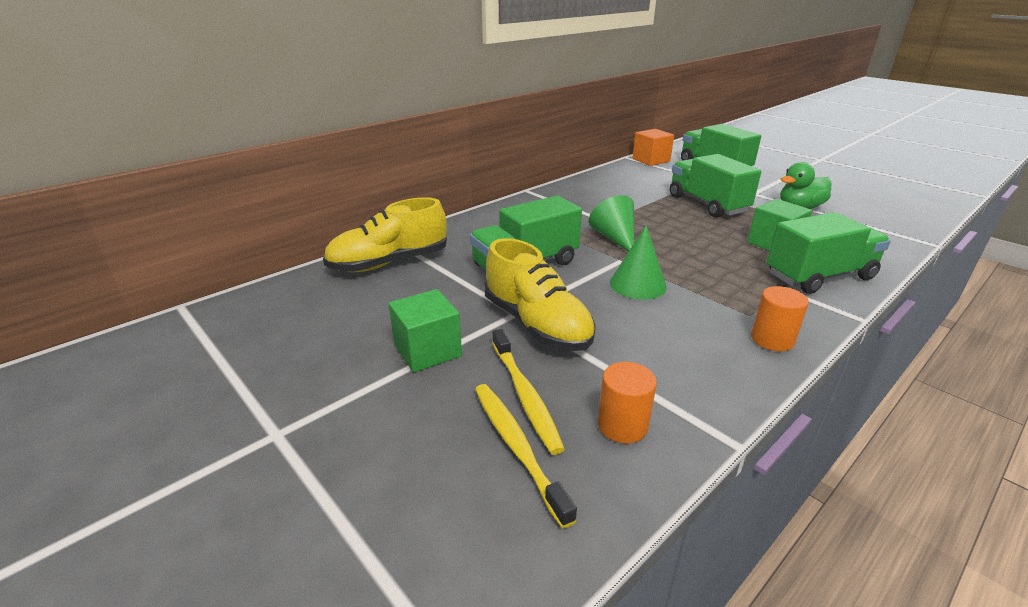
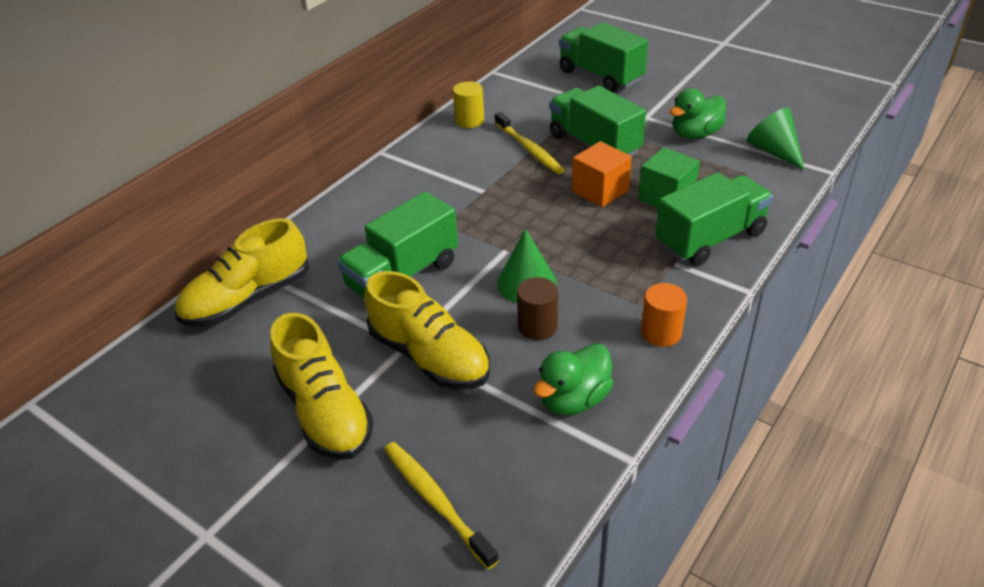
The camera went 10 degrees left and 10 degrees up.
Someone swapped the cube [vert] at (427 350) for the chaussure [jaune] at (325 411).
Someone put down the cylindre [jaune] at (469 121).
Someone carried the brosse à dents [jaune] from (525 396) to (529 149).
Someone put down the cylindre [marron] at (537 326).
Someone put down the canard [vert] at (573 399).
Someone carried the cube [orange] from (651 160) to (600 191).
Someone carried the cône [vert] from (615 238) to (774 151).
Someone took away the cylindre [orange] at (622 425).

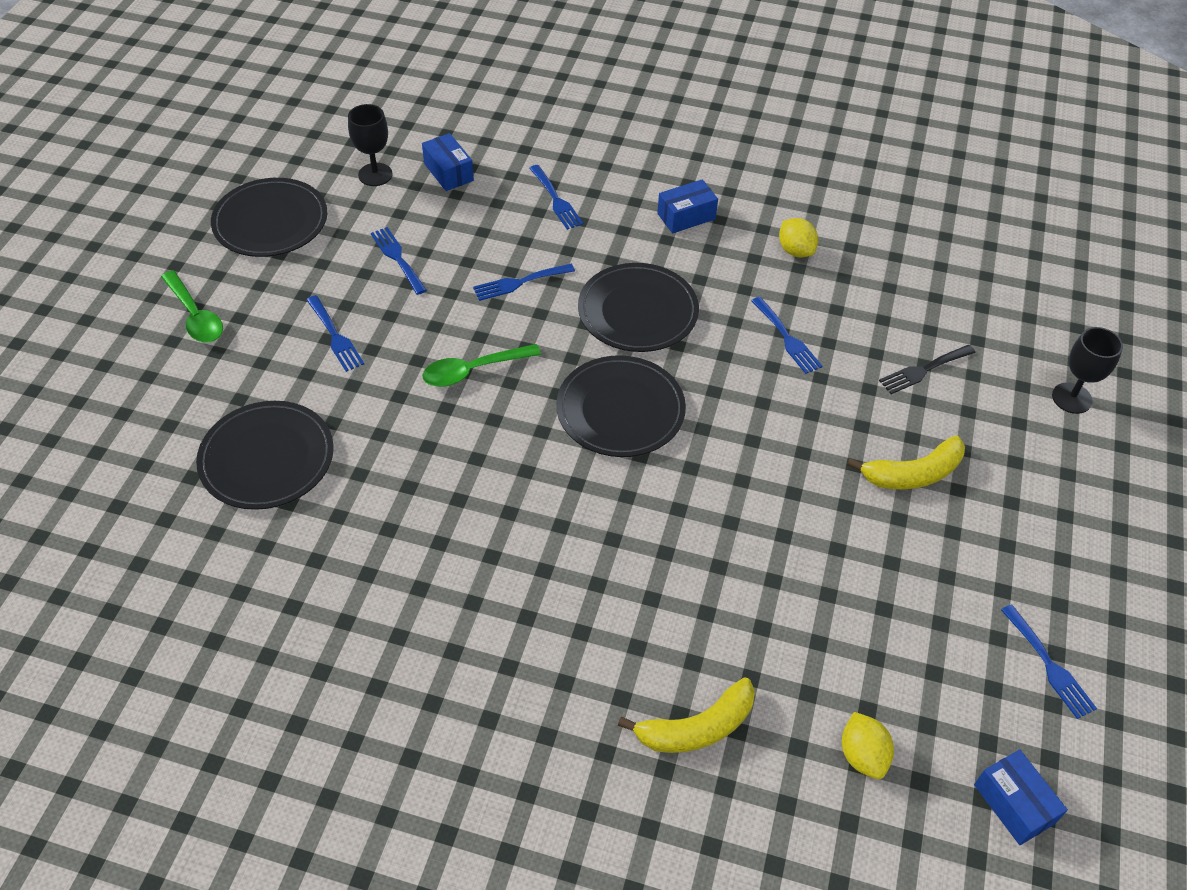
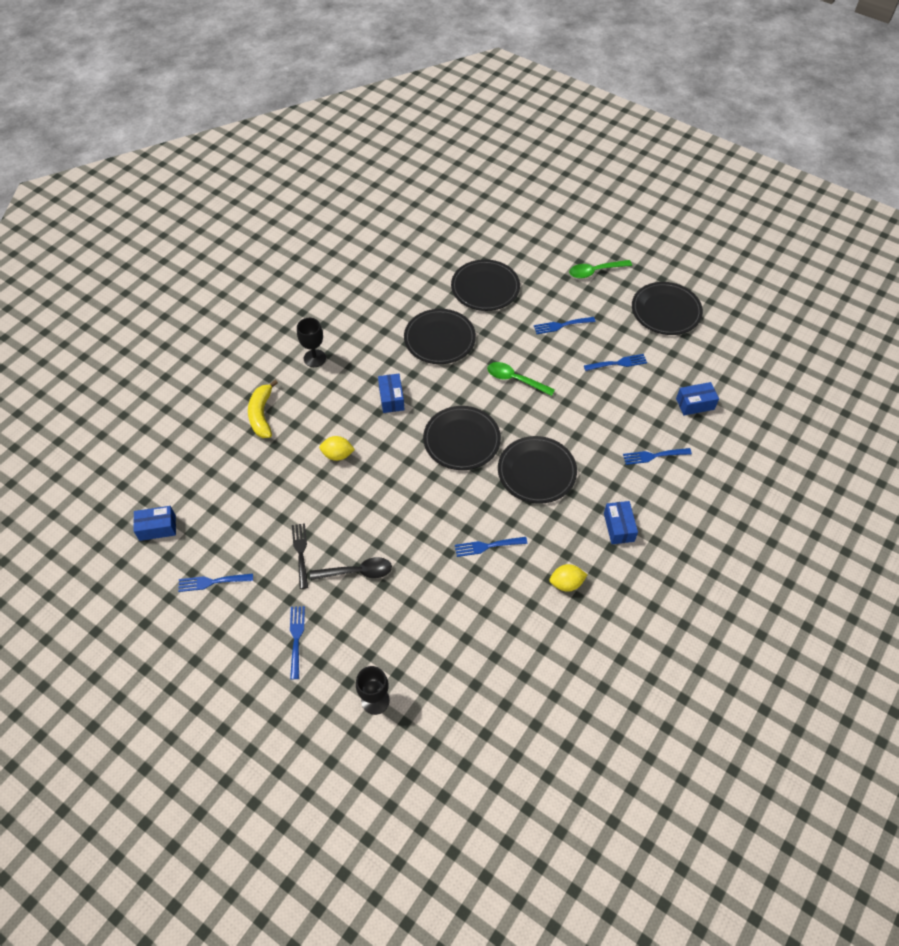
The camera went 110 degrees right and 5 degrees up.
Someone carried the fourchette [bleu] from (519 283) to (296 638).
Someone carried the fourchette [noir] from (923 370) to (300 552).
Someone carried the verre à pied [noir] from (375 174) to (314 358).
Someone swapped the banane [jaune] at (913 474) for the cuillère [noir] at (357 572).
Someone carried the citron [jaune] from (862 755) to (337 455).
Someone put down the boîte [bleu] at (391 398).
Someone put down the assiette [noir] at (439 339).
Someone rotated the cuillère [vert] at (473 371) by 60 degrees counterclockwise.

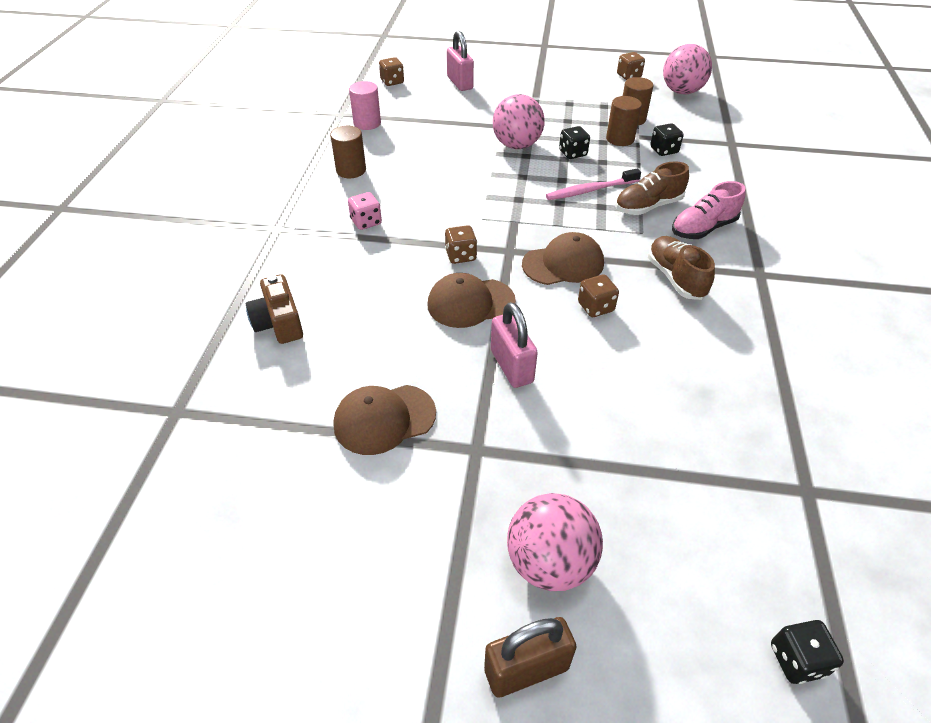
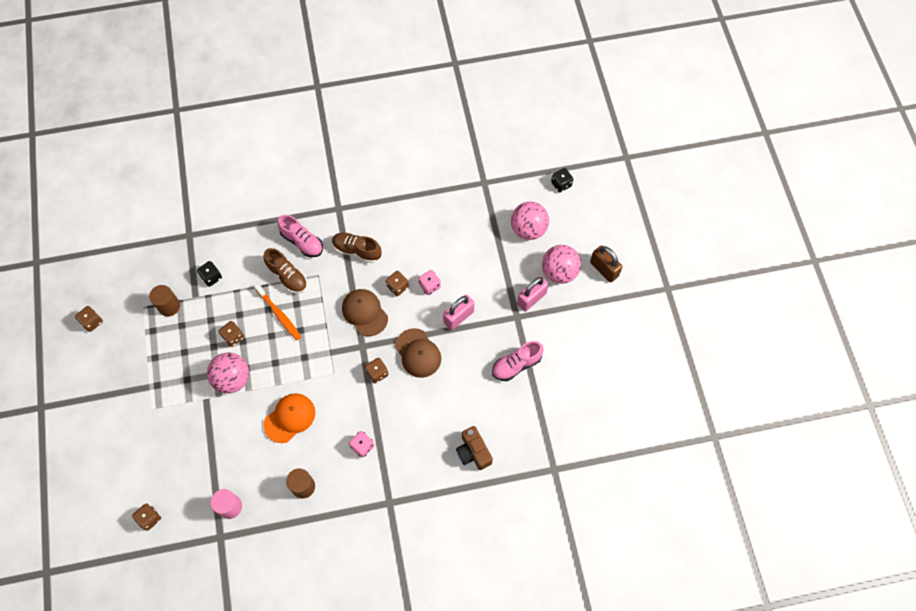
The camera went 110 degrees left and 20 degrees up.
Someone repainted the dé [noir] at (572 153), which became the dé [marron] at (233 337).
Someone repainted the brosse à dents [rose] at (590 190), which became the brosse à dents [orange] at (279 314).
Someone put down the casquette [orange] at (289 418).
Someone rotated the chaussure [marron] at (675 278) by 60 degrees clockwise.
Someone put down the dé [rose] at (429 286).
Someone rotated the appareil photo [marron] at (279 323) by 105 degrees clockwise.
Someone swapped the casquette [marron] at (384 419) for the chaussure [rose] at (516 365).
Someone carried the balle [rose] from (681 91) to (528 229).
Someone carried the cadenas [rose] from (460 83) to (531 298).
Someone took away the cylindre [marron] at (620 139).

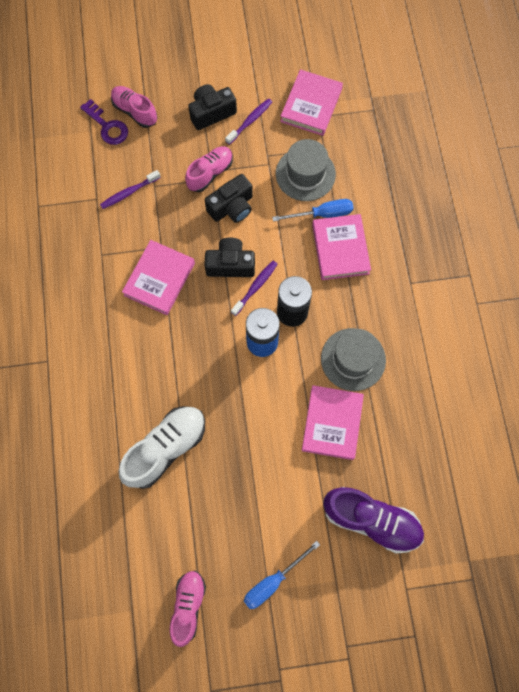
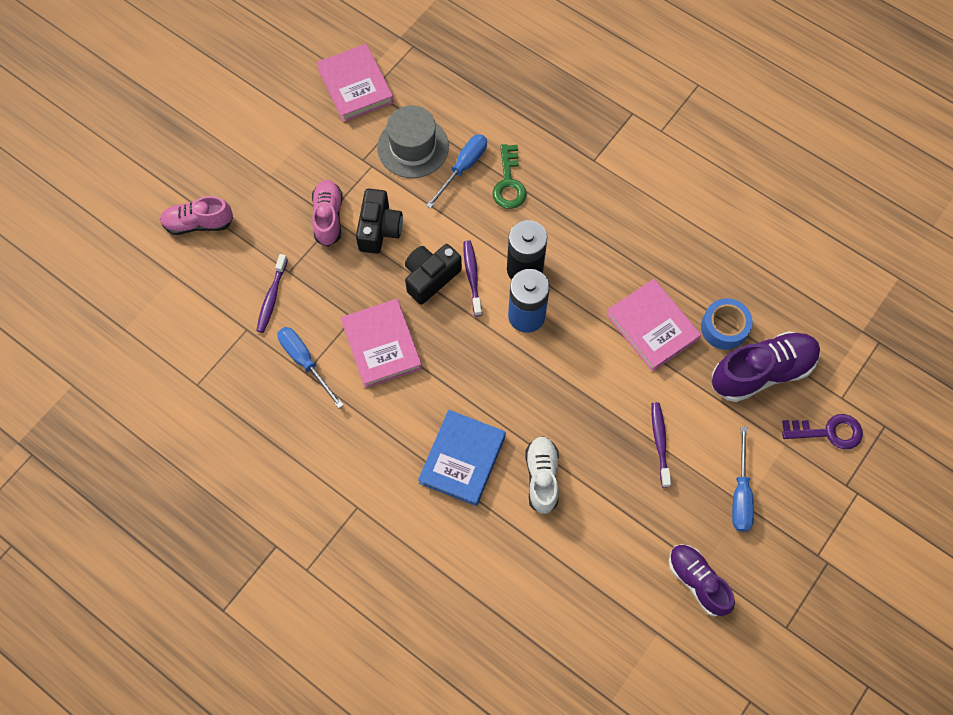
The camera went 45 degrees left and 5 degrees down.
Someone put down the tournevis [bleu] at (305 362).
Someone put down the livre [bleu] at (462 459).
Someone swapped the livre [rose] at (340 249) for the clé [vert] at (509 183).
Someone scaled the chaussure [blanc] at (166 448) by 0.65.
Someone carried the brosse à dents [violet] from (250 121) to (660 442).
Someone repainted the chaussure [rose] at (188 606), which became the chaussure [violet] at (697 581).
Someone put down the ruban adhésif [bleu] at (724 328).
Someone carried the clé [violet] from (107 126) to (828 432).
Someone took away the appareil photo [noir] at (211 113).
Someone took away the chapeau [gris] at (353 359).

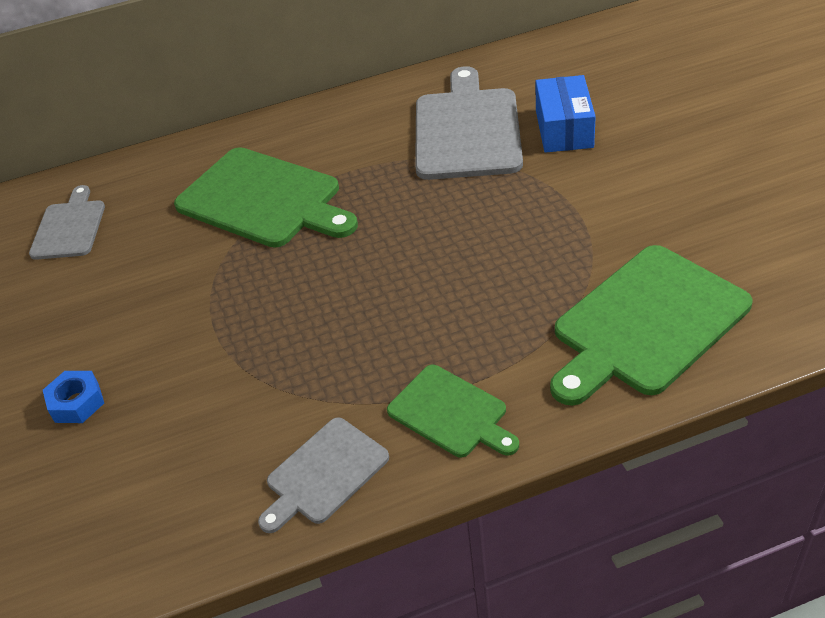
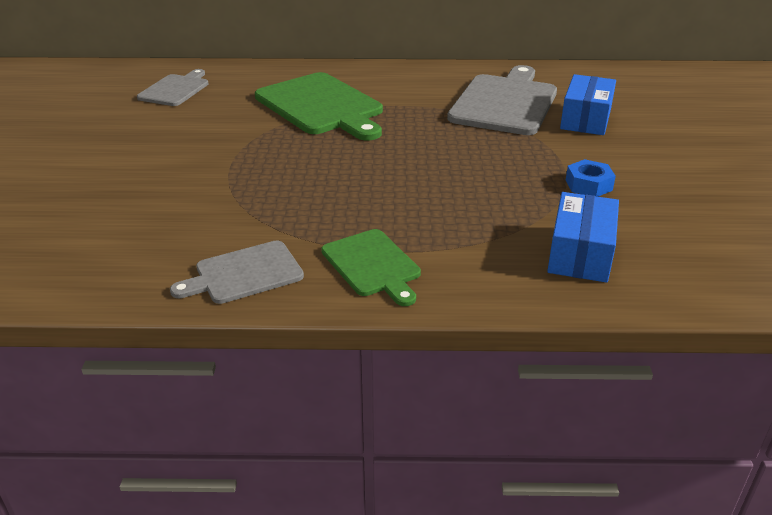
The camera went 15 degrees right and 10 degrees down.
Someone swapped the planche à découper [vert] at (646 323) for the boîte [bleu] at (580 253).
Someone carried the écrou [bleu] from (77 402) to (588 185).

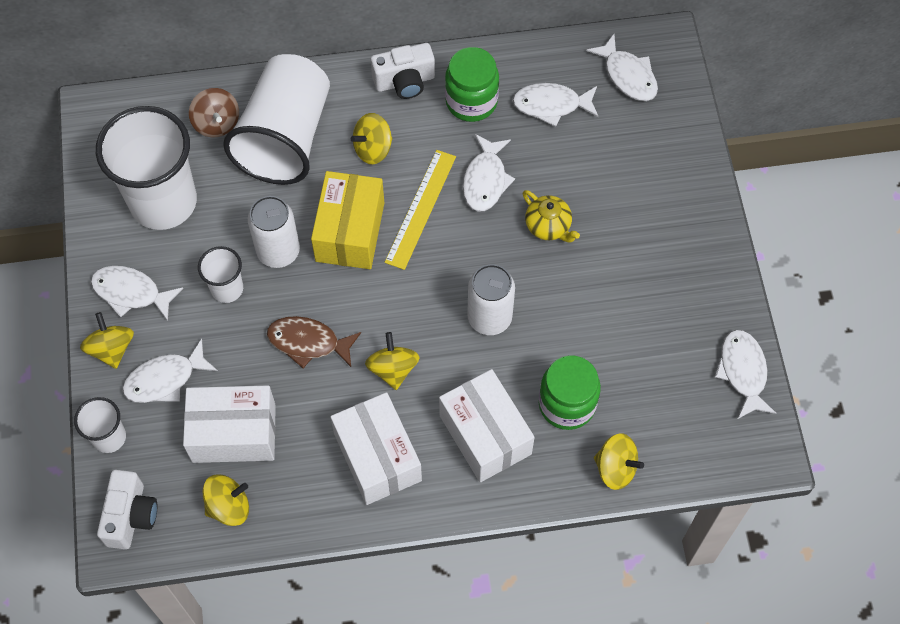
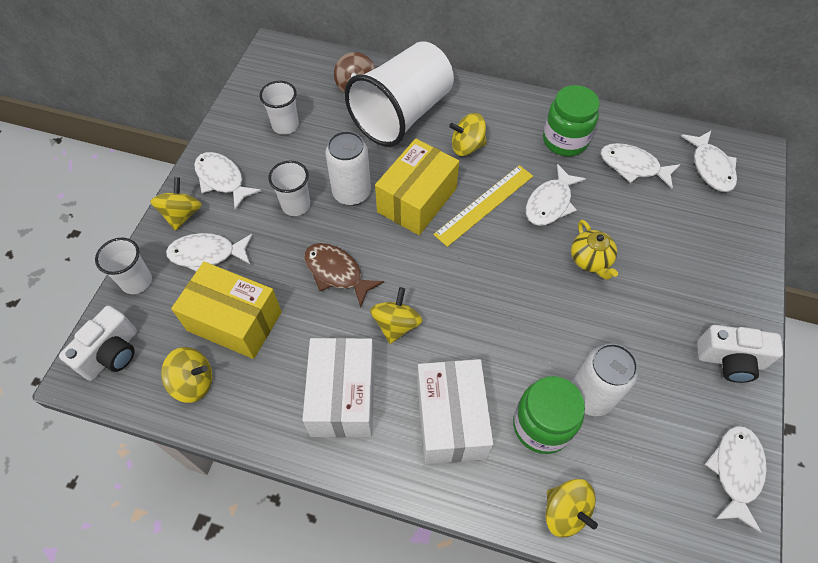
The camera went 25 degrees right and 5 degrees down.
Someone repainted the boîte [blanc] at (234 433), which became the boîte [jaune] at (234 321).
Someone scaled the gobelet [blanc] at (163 202) by 0.47.
Someone carried the canette [blanc] from (489 317) to (591 396).
Someone carried the appareil photo [blanc] from (404 81) to (730 360).

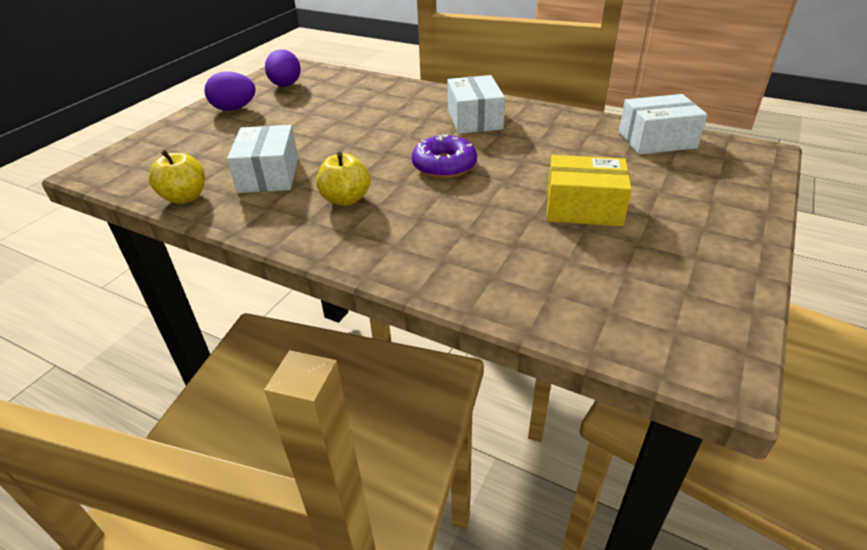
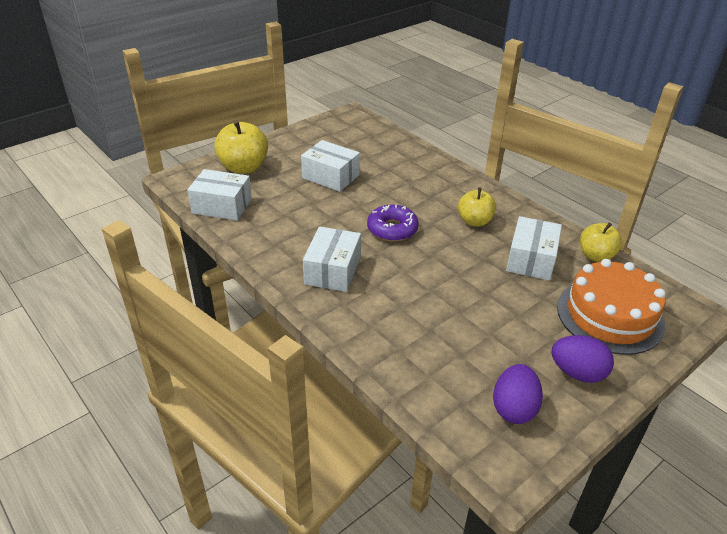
The camera went 160 degrees left and 0 degrees up.
Someone put down the pomme [jaune] at (244 168).
Someone repainted the boîte [jaune] at (583 207), which became the boîte [blanc] at (331 176).
Someone put down the gâteau [orange] at (610 316).

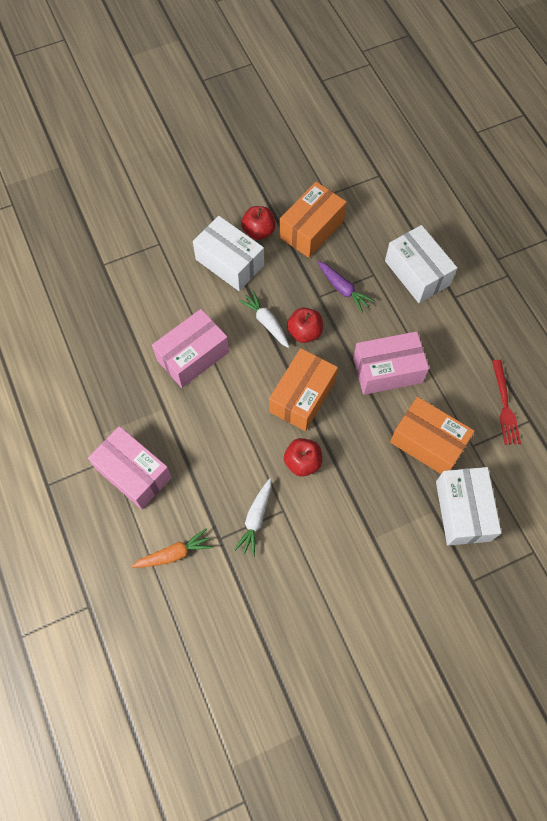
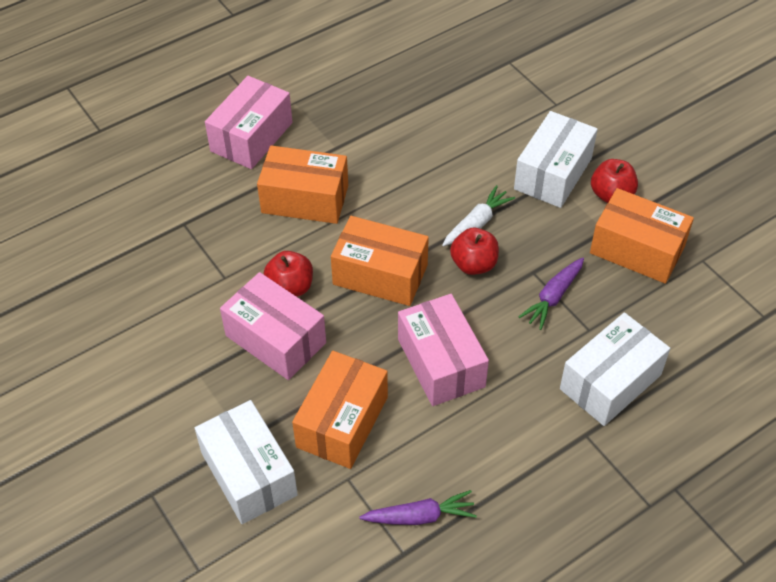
The camera went 80 degrees right and 15 degrees down.
Someone rotated the boîte [blanc] at (463 511) by 75 degrees clockwise.
Someone carried the boîte [rose] from (193 356) to (276 339).
Someone put down the boîte [orange] at (305 199).
Someone swapped the fourchette [rouge] at (505 406) for the carotte [violet] at (419 516).
Someone took away the carotte [orange] at (174 554).
Someone took away the carotte [blanc] at (256 519).

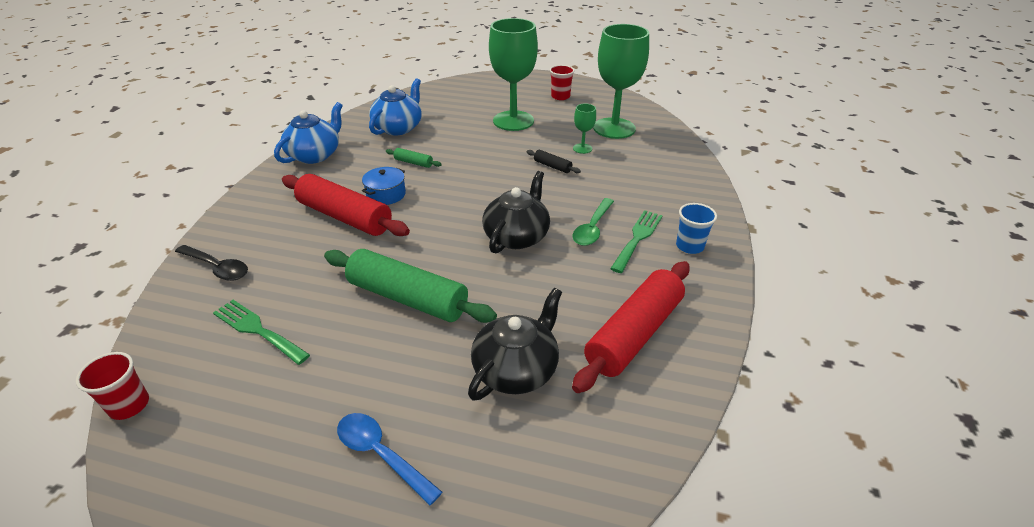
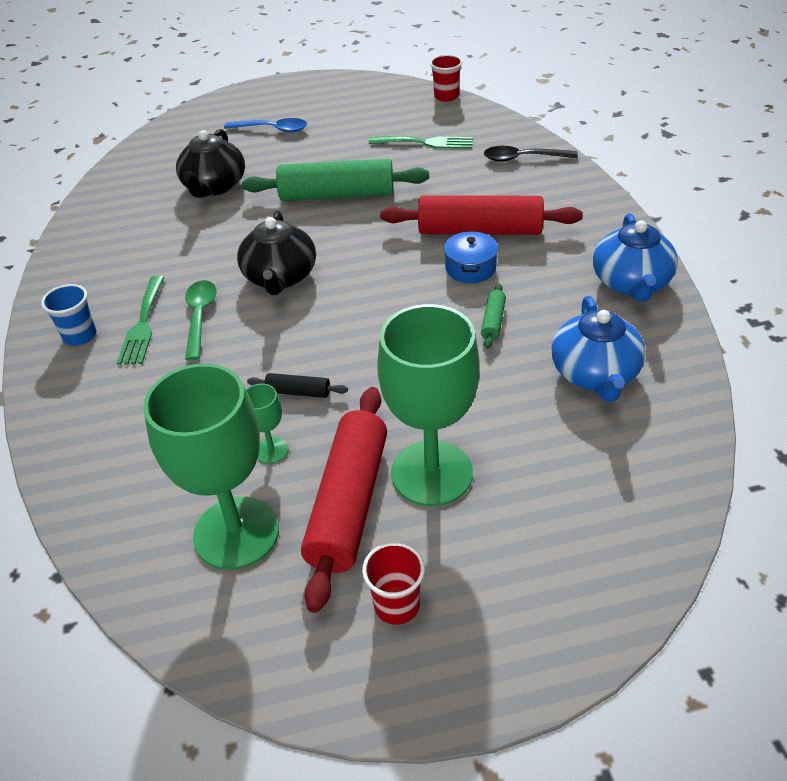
The camera went 155 degrees right and 5 degrees up.
Someone carried the rouleau à pâtisserie [rouge] from (634 334) to (348 503).
Someone rotated the rouleau à pâtisserie [vert] at (413 163) by 75 degrees counterclockwise.

